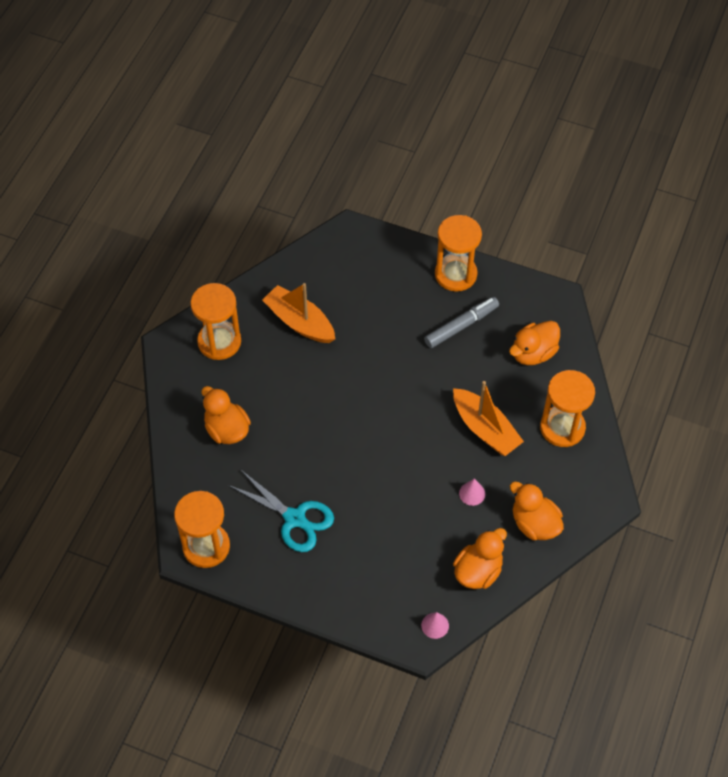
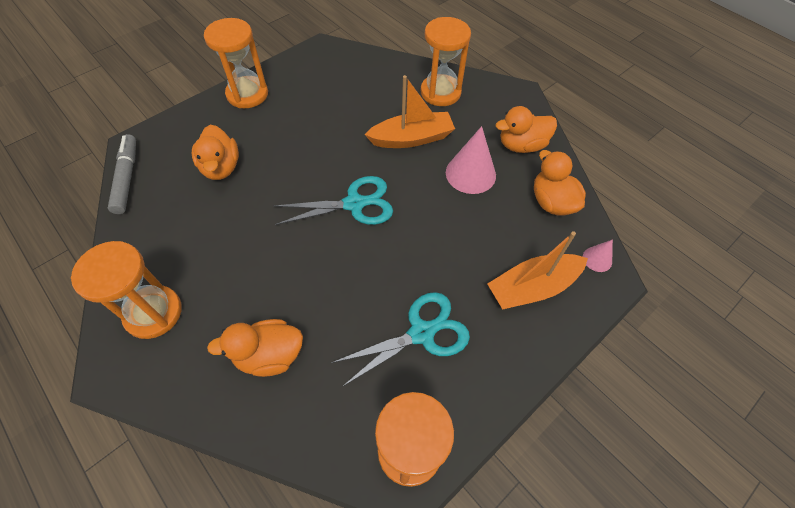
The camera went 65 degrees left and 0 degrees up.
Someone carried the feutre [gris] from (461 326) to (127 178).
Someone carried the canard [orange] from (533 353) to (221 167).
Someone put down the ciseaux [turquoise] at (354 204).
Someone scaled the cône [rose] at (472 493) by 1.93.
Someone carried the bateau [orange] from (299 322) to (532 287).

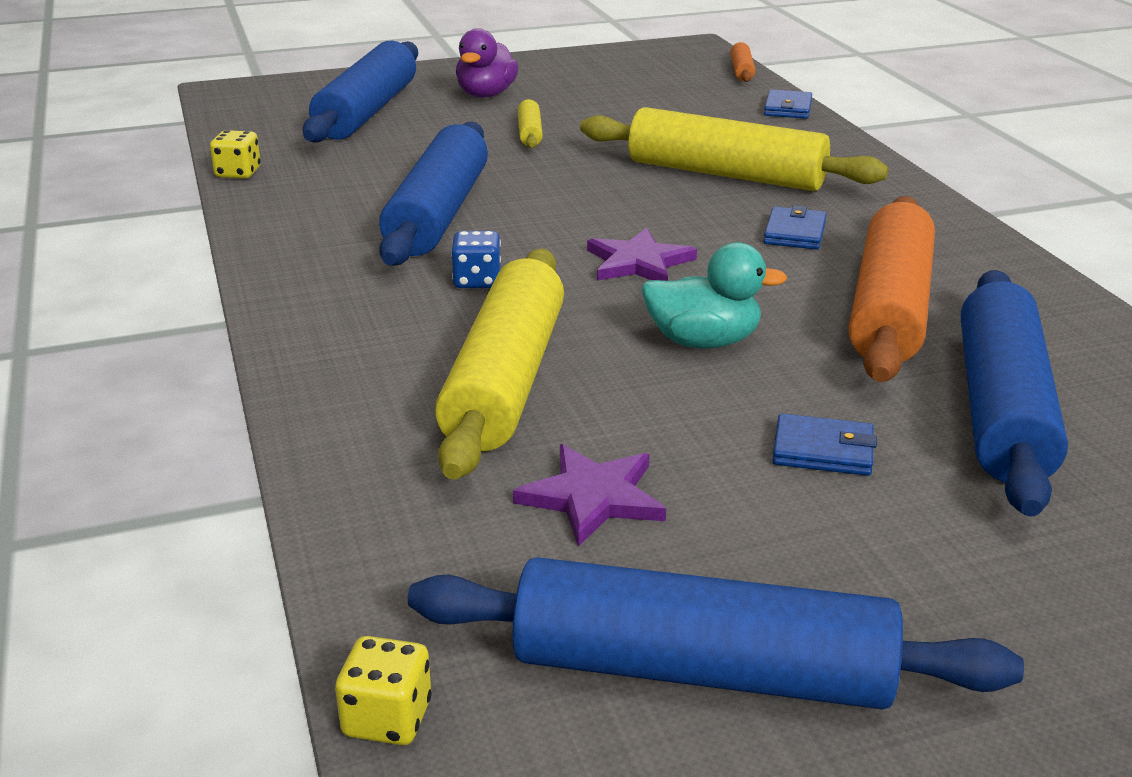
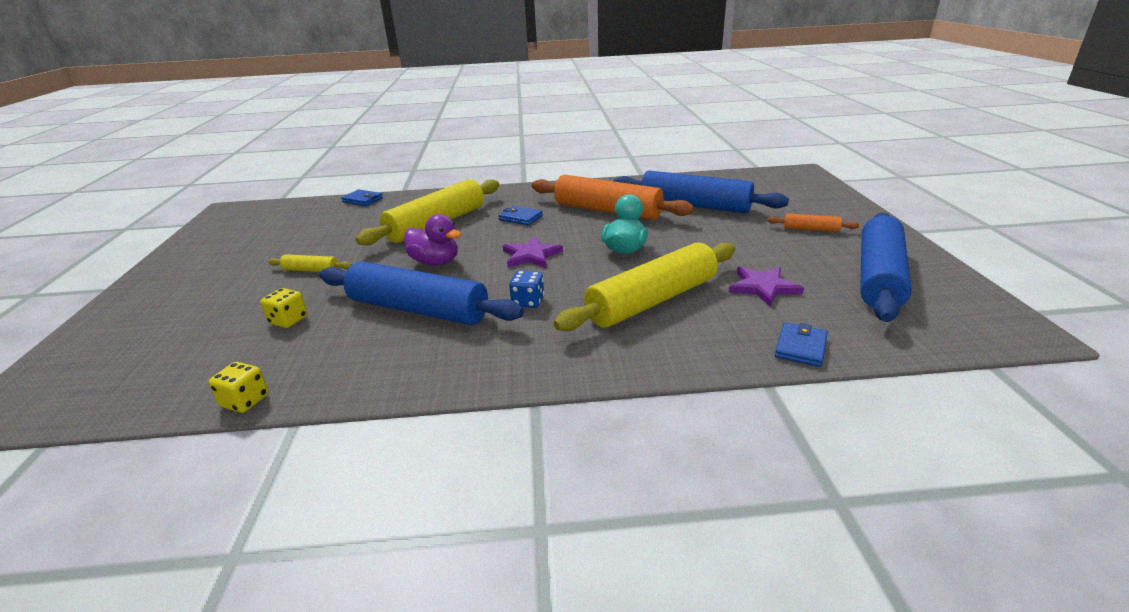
The camera went 75 degrees left and 0 degrees up.
Someone carried the dé [jaune] from (387 719) to (288 320).
Someone carried the canard [violet] from (486 95) to (435 262).
Someone rotated the rouleau à pâtisserie [jaune] at (506 380) by 60 degrees counterclockwise.
Someone carried the rouleau à pâtisserie [orange] from (742 71) to (810 229).
Someone carried the portefeuille [bleu] from (823 450) to (800 347).
Someone took away the rouleau à pâtisserie [bleu] at (367 112).

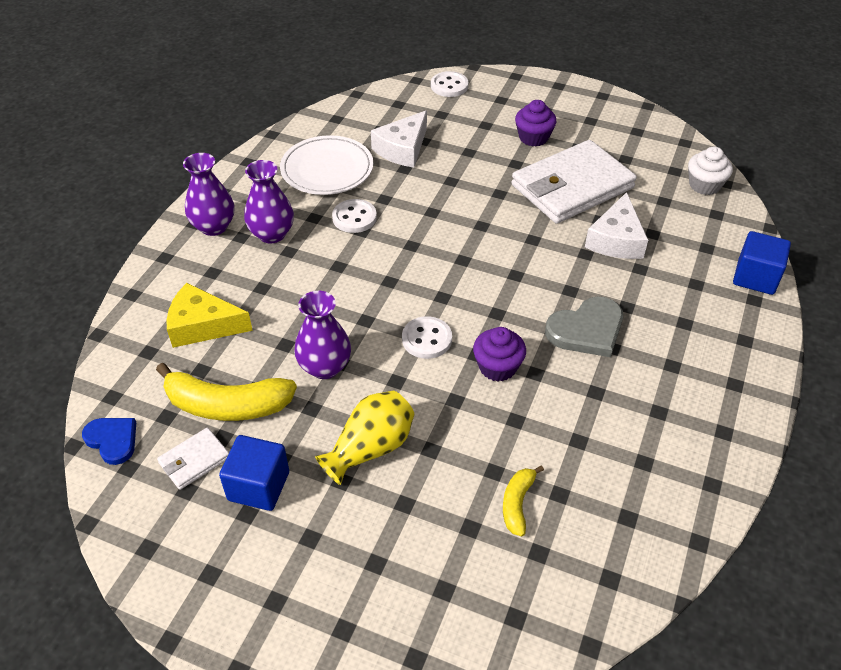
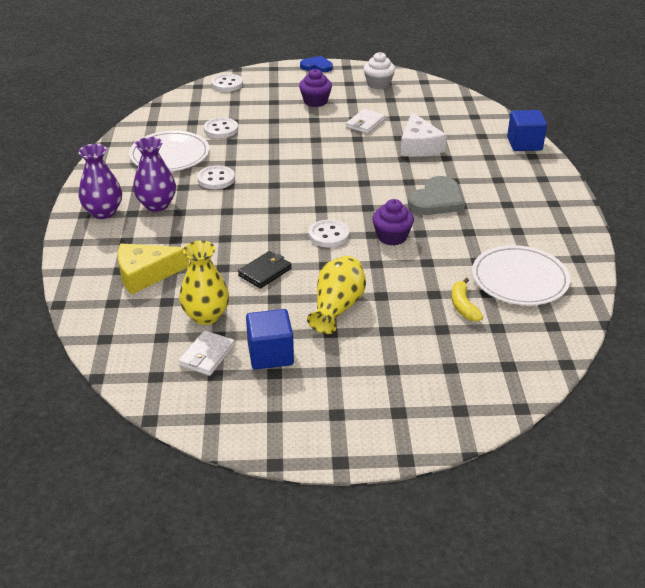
The camera went 25 degrees left and 10 degrees down.
Someone swapped the banane [jaune] at (227 405) for the vase [jaune] at (206 316).
Someone swapped the fromage [blanc] at (402 149) for the bouton [blanc] at (221 129).
Someone swapped the vase [violet] at (325 367) for the portefeuille [noir] at (265 272).
Someone carried the cœur [bleu] from (112 440) to (317 66).
Someone scaled the portefeuille [blanc] at (572 187) by 0.44.
Someone carried the muffin [blanc] from (704 185) to (378 84).
Someone put down the assiette [blanc] at (519 279).

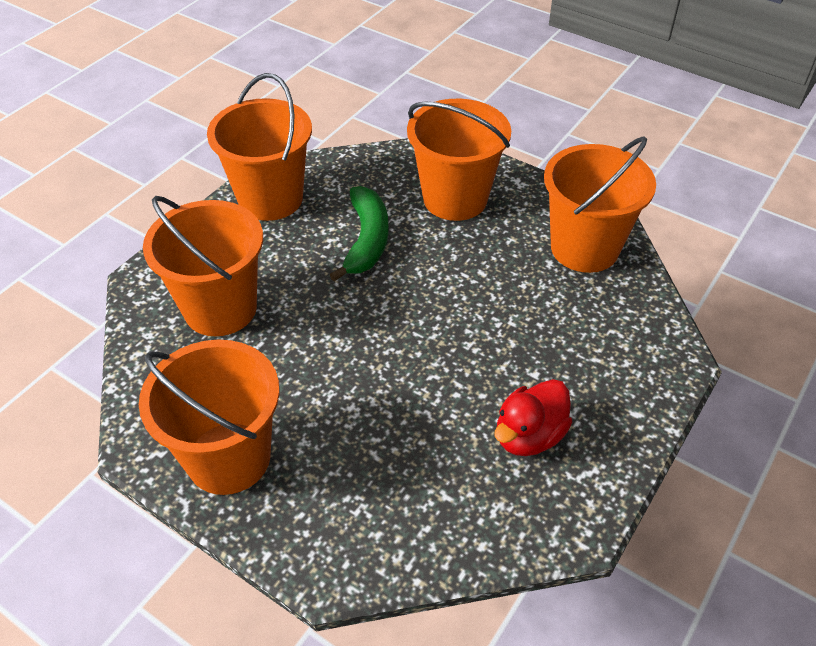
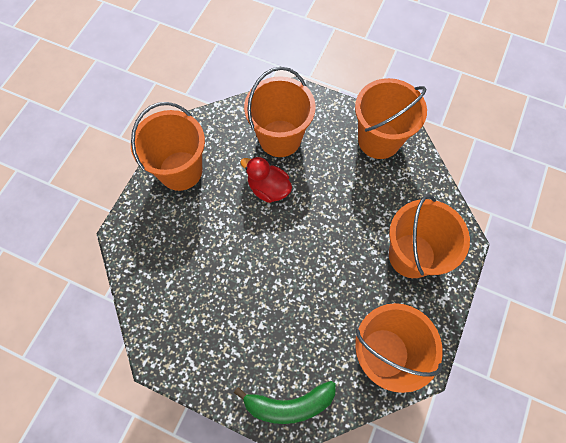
The camera went 80 degrees right and 20 degrees up.
Someone carried the banane [vert] from (366 240) to (289 404).
Someone carried the canard [rouge] from (529 436) to (268 188).

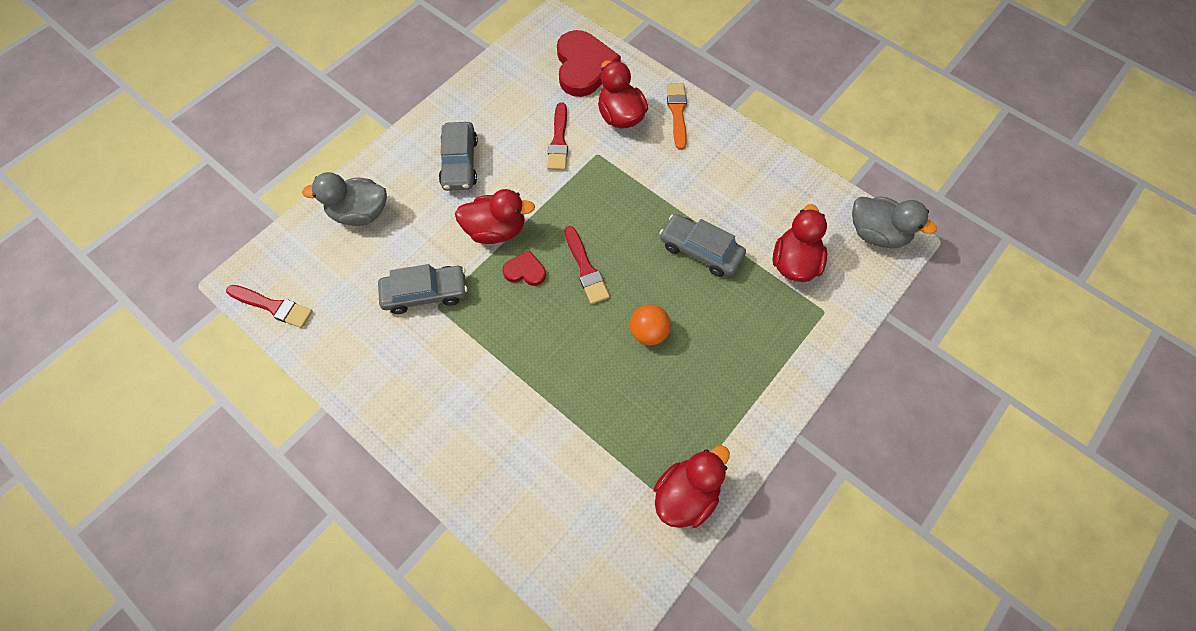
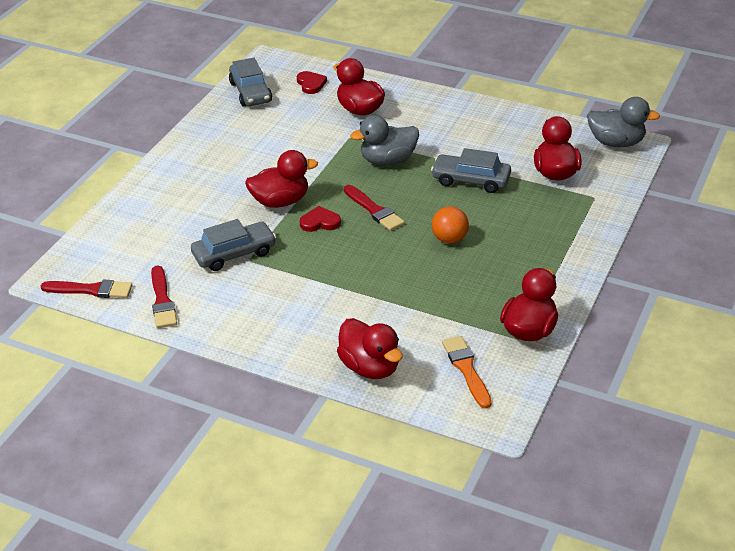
The camera went 15 degrees left and 25 degrees down.
Someone carried the pinceau [rouge] from (558 141) to (162 301).
Someone carried the voiture [gris] from (460 163) to (250 92).
Someone scaled the cœur [rouge] at (584 66) by 0.49.
Someone put down the canard [rouge] at (370 367).
Someone carried the canard [gris] from (360 213) to (388 160).
Someone carried the pinceau [orange] from (677 113) to (466 369).

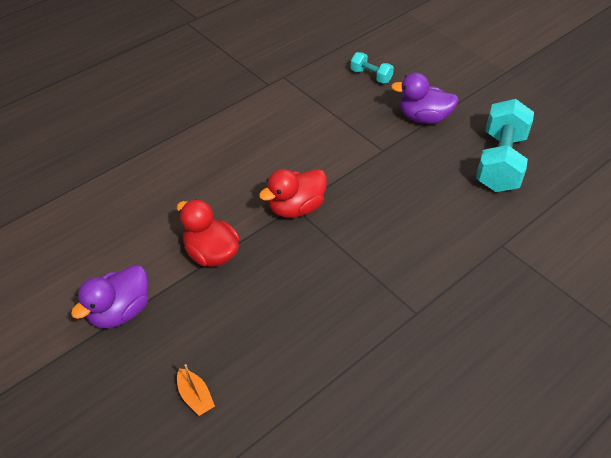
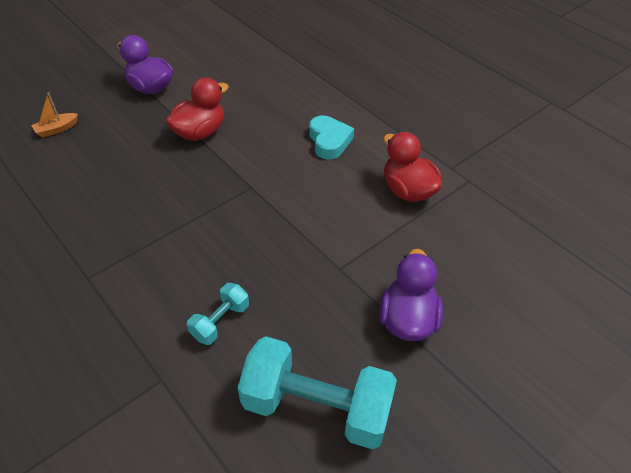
The camera went 90 degrees right and 0 degrees up.
Someone carried the haltère [turquoise] from (371 76) to (220 321).
Someone put down the cœur [turquoise] at (329 141).
Someone carried the canard [rouge] from (296 208) to (407 190).

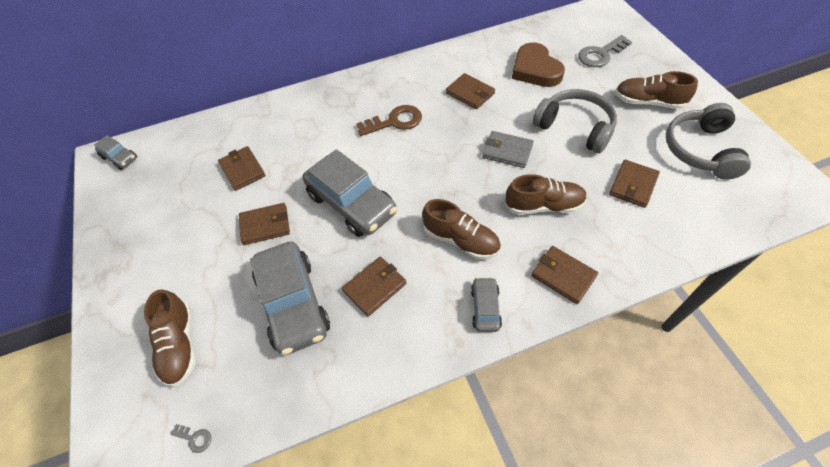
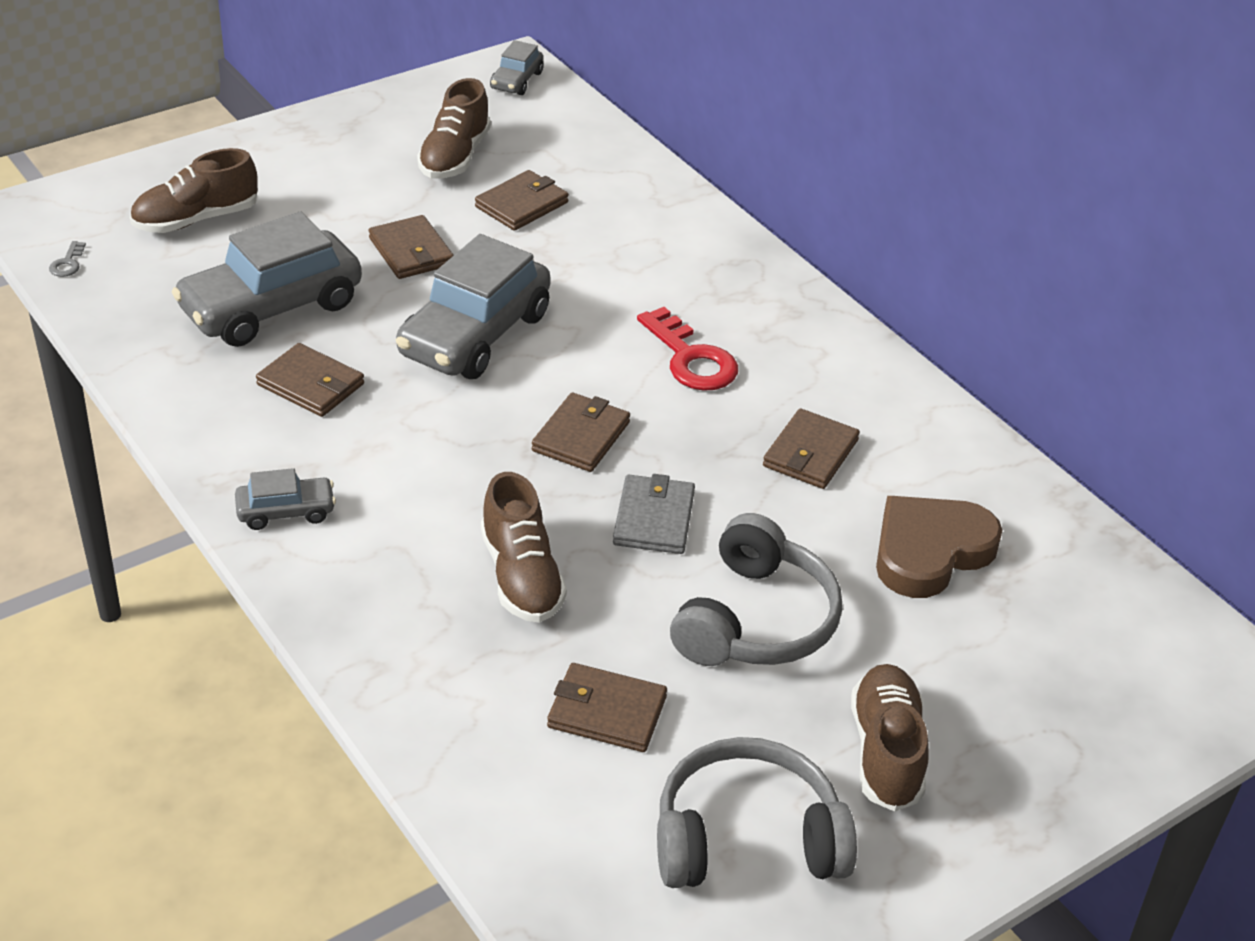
The camera went 70 degrees right and 15 degrees down.
Someone carried the chaussure [marron] from (461 240) to (454 157).
Someone carried the portefeuille [marron] from (563 275) to (581 436).
Someone repainted the clé [marron] at (394 121), which became the clé [rouge] at (691 358).
Someone took away the clé [gris] at (601 54).

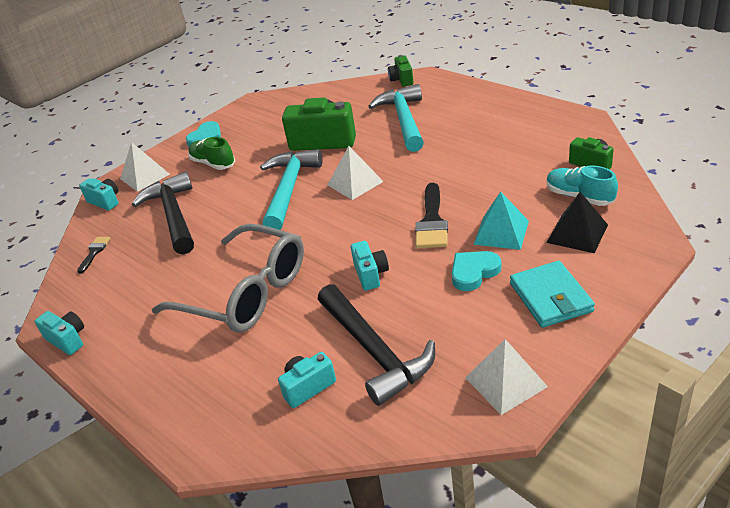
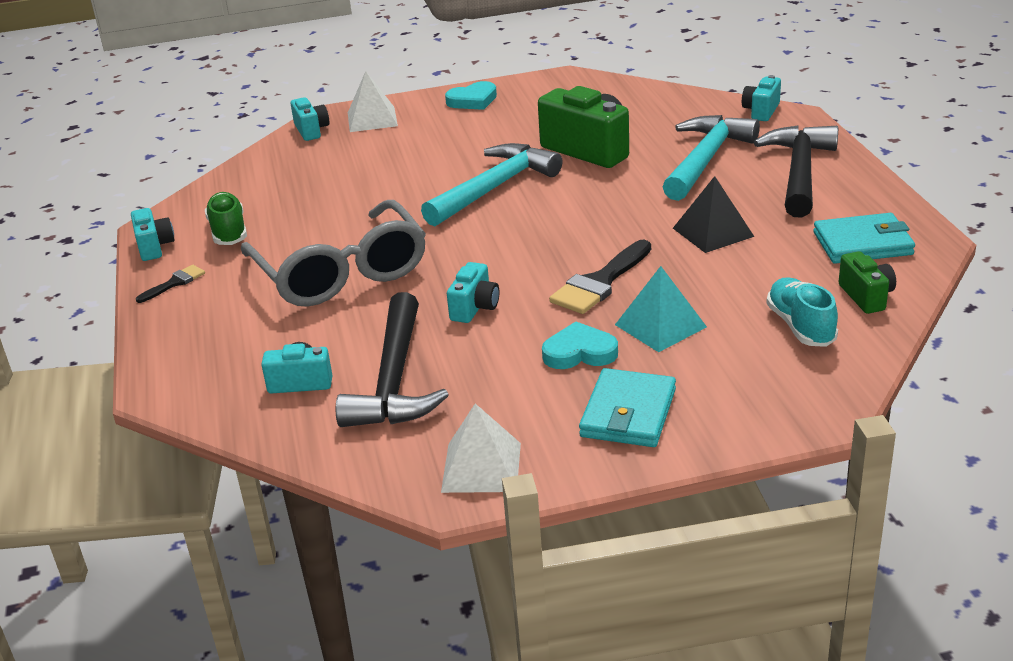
The camera went 30 degrees right and 5 degrees down.
Someone carried the pinceau [noir] from (94 252) to (174 283).
Someone carried the chaussure [vert] from (213 163) to (228 232).
Someone carried the pyramide [noir] from (577 233) to (713 232).
Someone repainted the appareil photo [vert] at (402 80), which became the appareil photo [turquoise] at (761 111).
Someone carried the marteau [noir] from (173 215) to (799 172).
Someone put down the portefeuille [turquoise] at (862 243).
Someone took away the pyramide [blanc] at (355 183).

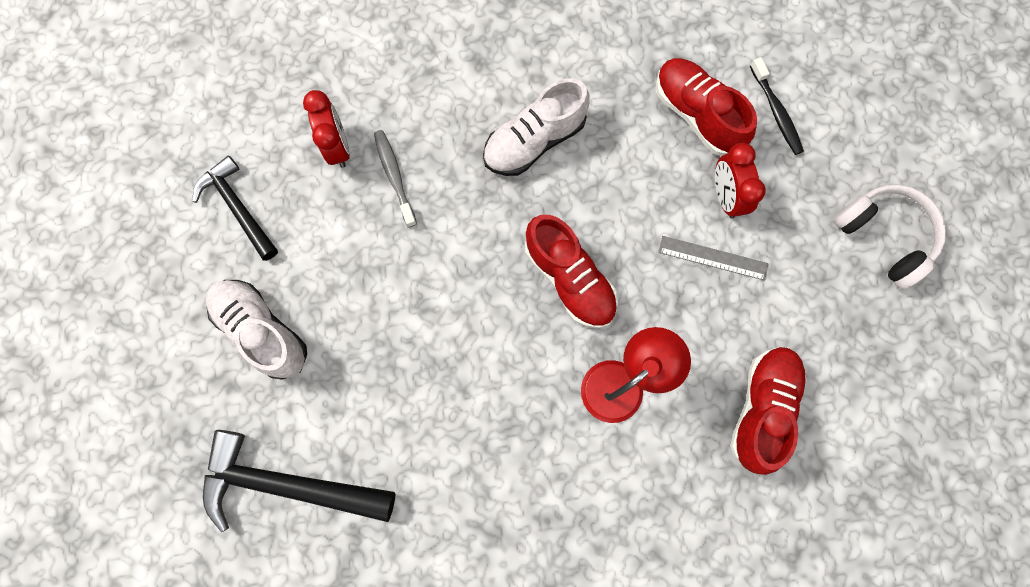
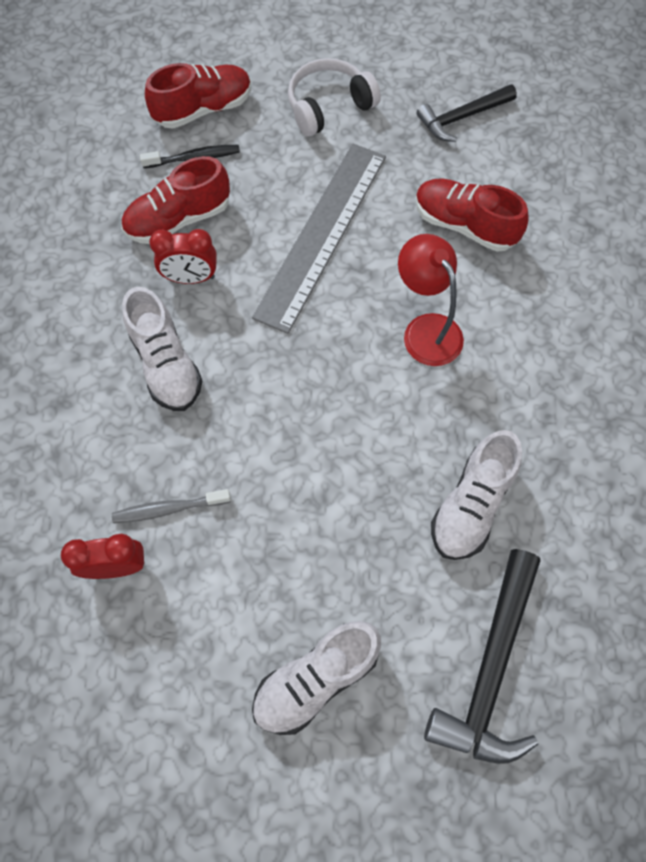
The camera went 80 degrees left and 10 degrees down.
Someone carried the chaussure [rouge] from (569 279) to (203 109).
Someone carried the réveil [rouge] from (725 196) to (191 278).
Someone scaled the règle [gris] at (713 258) by 2.27.
Someone carried the marteau [noir] from (238 207) to (462 117).
Someone put down the chaussure [blanc] at (471 505).

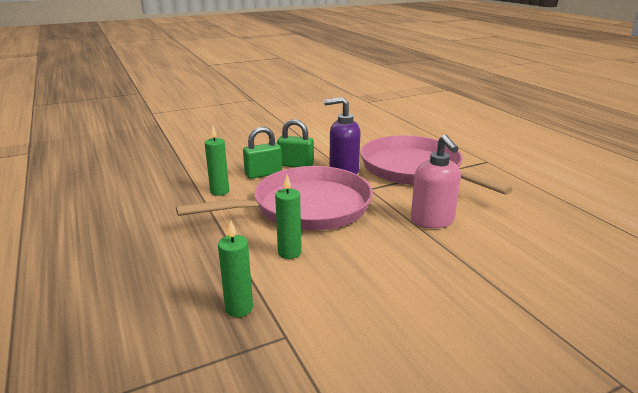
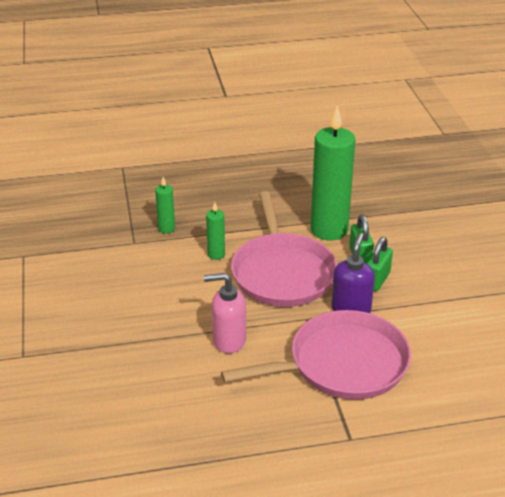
The camera went 105 degrees right and 10 degrees up.
Someone scaled the bougie [vert] at (219 191) by 2.24.

